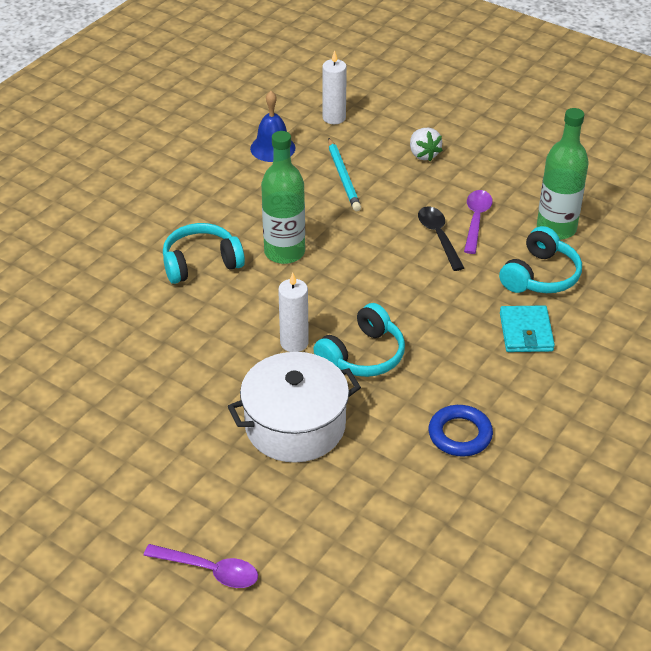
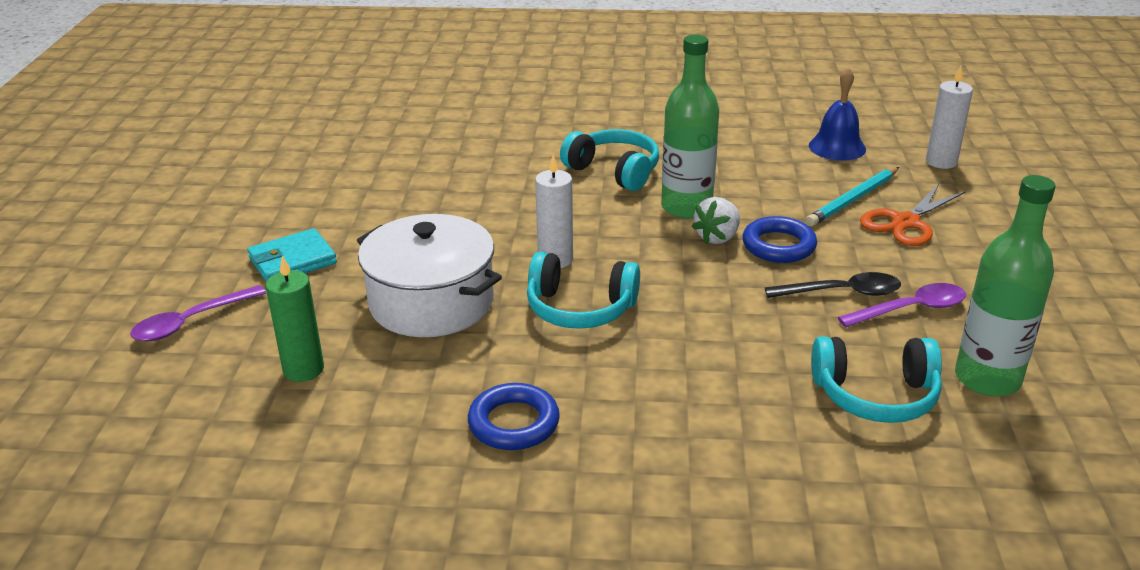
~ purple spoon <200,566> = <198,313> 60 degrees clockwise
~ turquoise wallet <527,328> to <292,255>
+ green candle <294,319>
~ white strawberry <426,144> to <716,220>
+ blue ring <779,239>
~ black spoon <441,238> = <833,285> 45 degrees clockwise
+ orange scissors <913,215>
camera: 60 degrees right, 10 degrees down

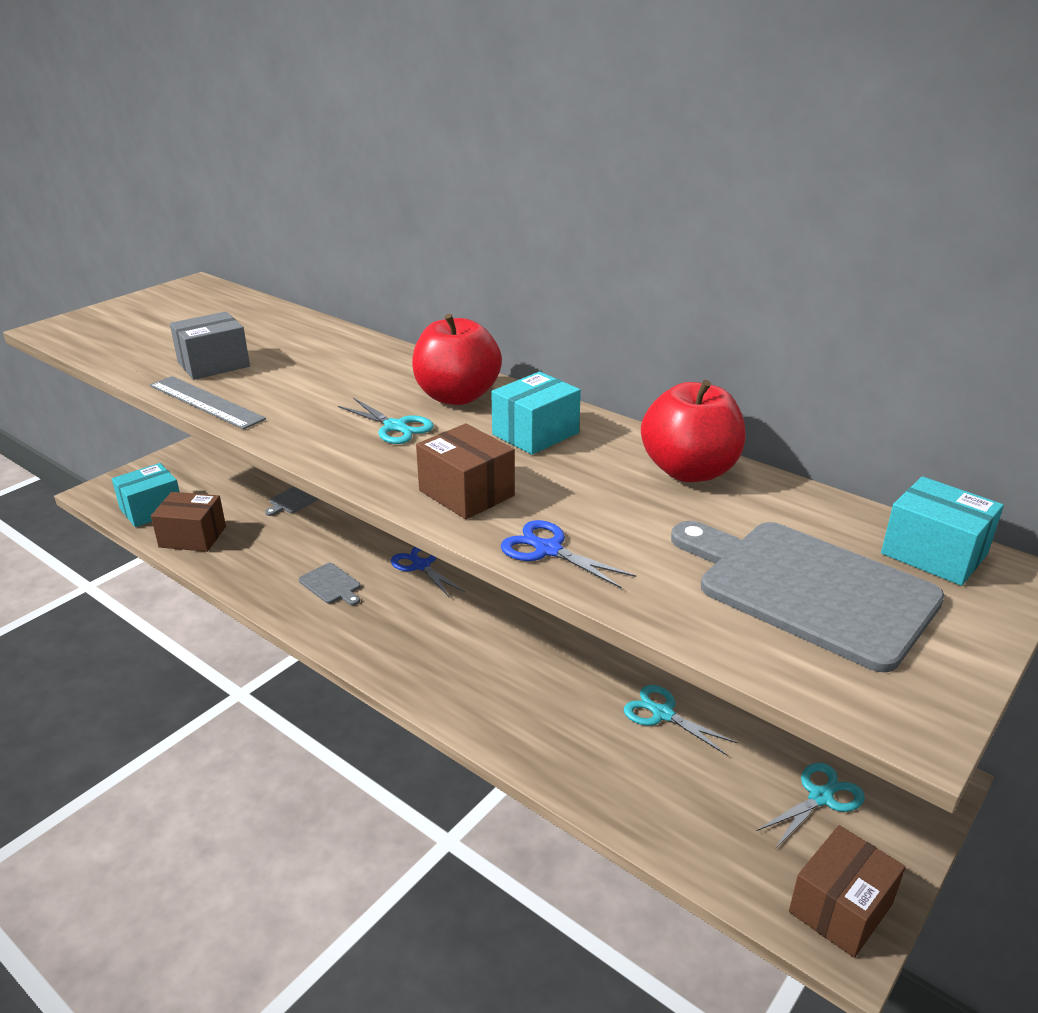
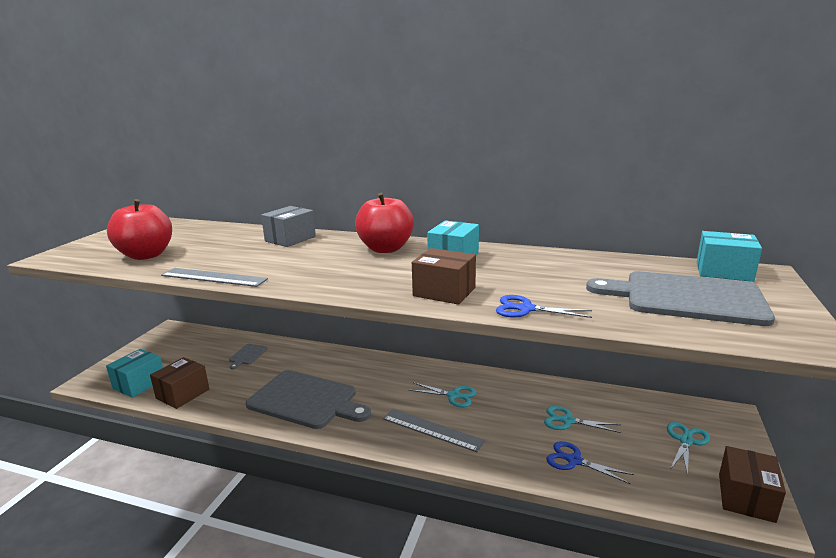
~ red apple <693,431> to <139,229>
~ brown box <188,522> = <179,383> 45 degrees counterclockwise
~ grey cutting board <330,584> = <308,399> x2.36
~ grey box <210,345> to <288,226>
+ grey ruler <434,430>
~ turquoise scissors <386,421> to <443,394>
~ blue scissors <428,572> to <590,462>
camera: 20 degrees left, 10 degrees down

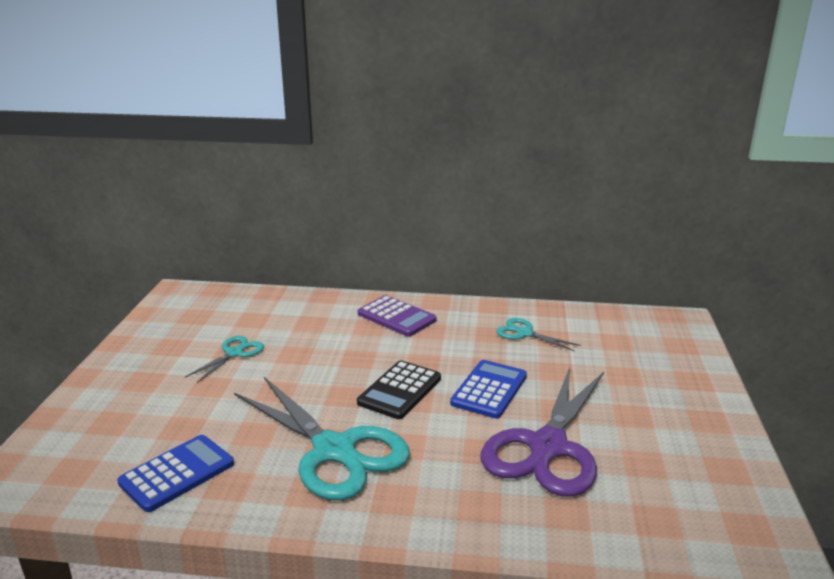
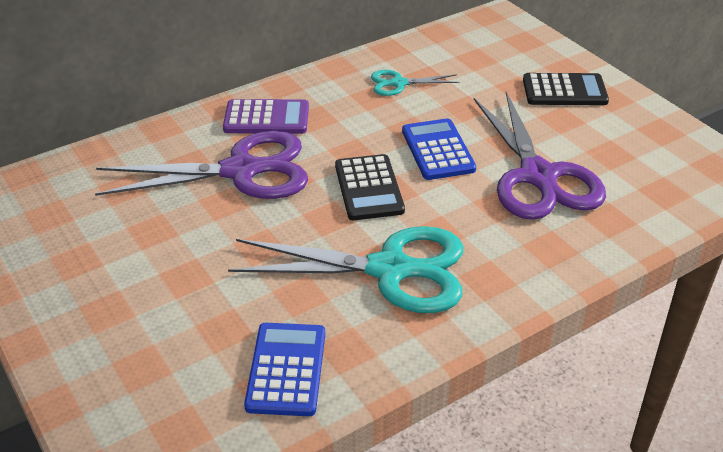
+ purple scissors <201,165>
+ black calculator <566,89>
- turquoise scissors <224,359>
camera: 40 degrees left, 15 degrees up

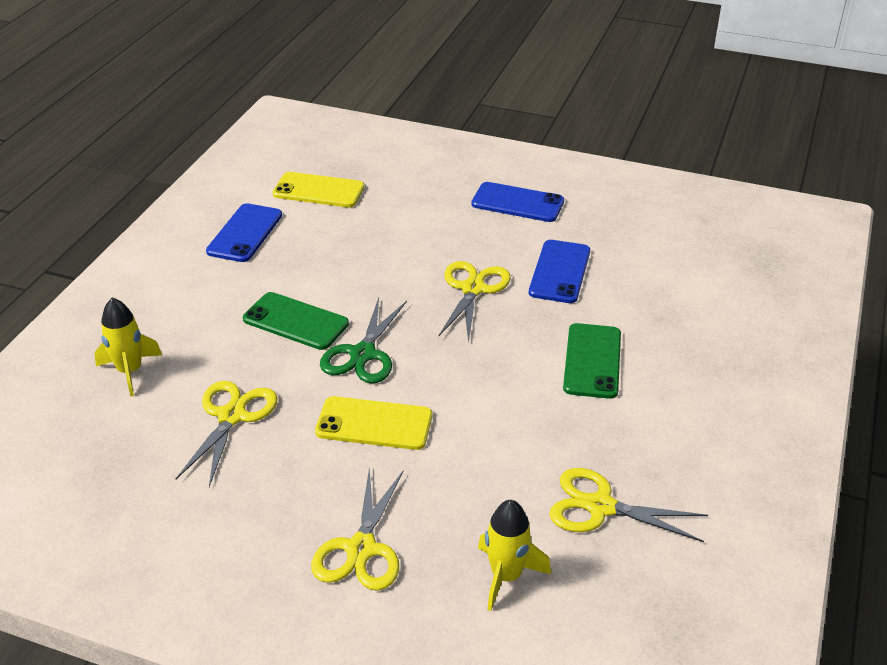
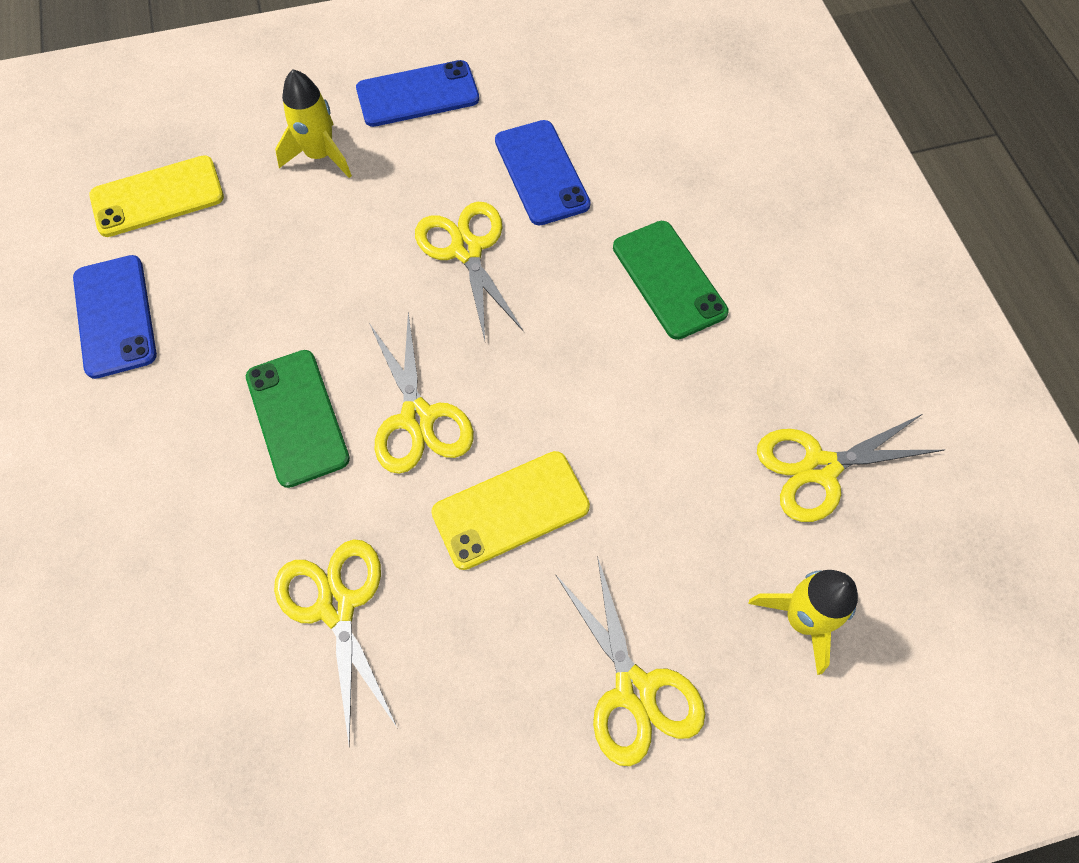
~ green phone <296,321> = <298,419> 75 degrees clockwise
~ yellow rocket <128,346> to <313,124>
~ green scissors <363,340> to yellow scissors <421,393>
camera: 35 degrees left, 25 degrees up

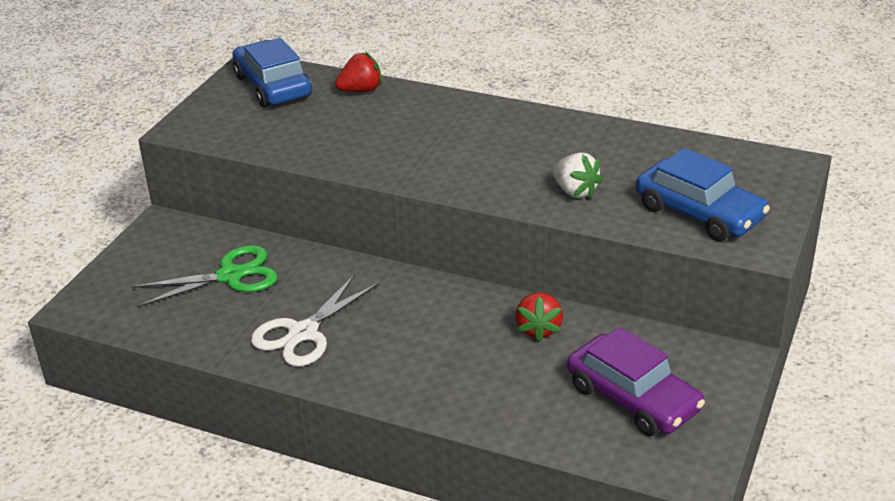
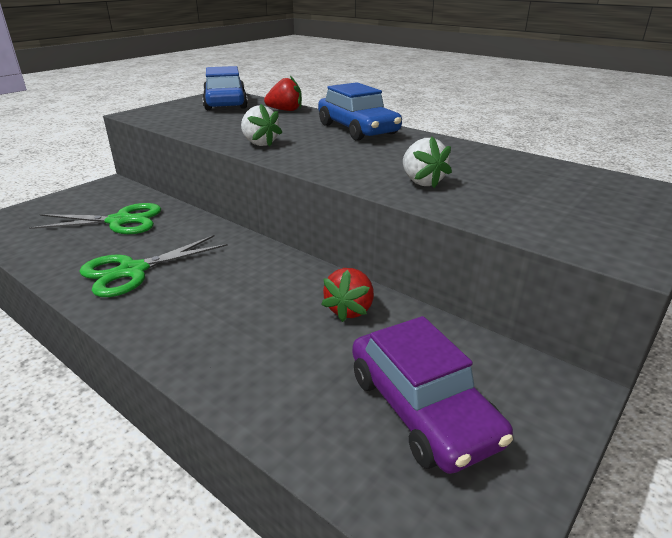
~ white scissors <315,320> to green scissors <153,266>
+ white strawberry <261,125>
~ blue car <703,194> to <360,111>
camera: 15 degrees right, 5 degrees down

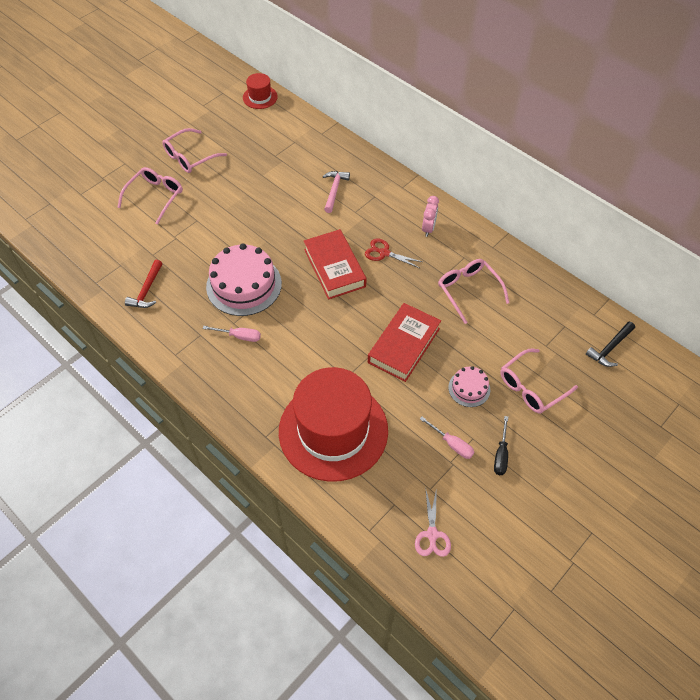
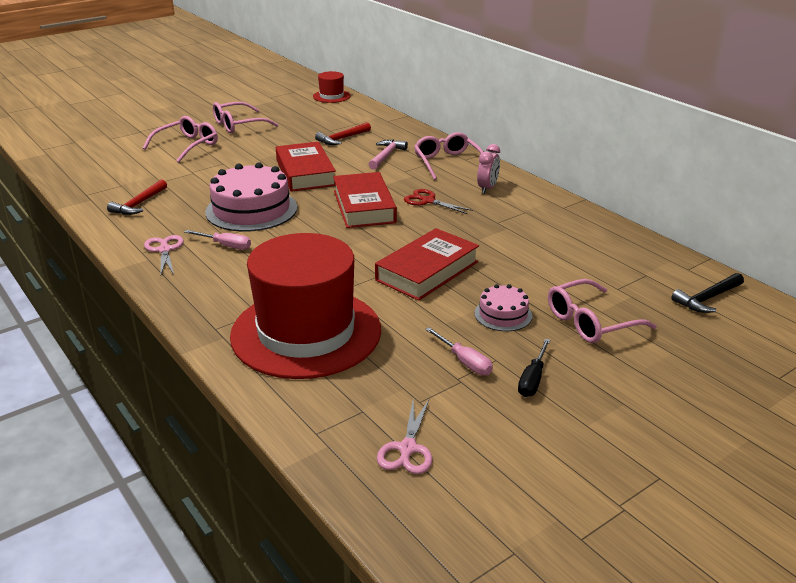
+ pink scissors <164,255>
+ red book <306,167>
+ red hammer <343,133>
~ pink glasses <473,291> to <448,156>
camera: 10 degrees right, 25 degrees down

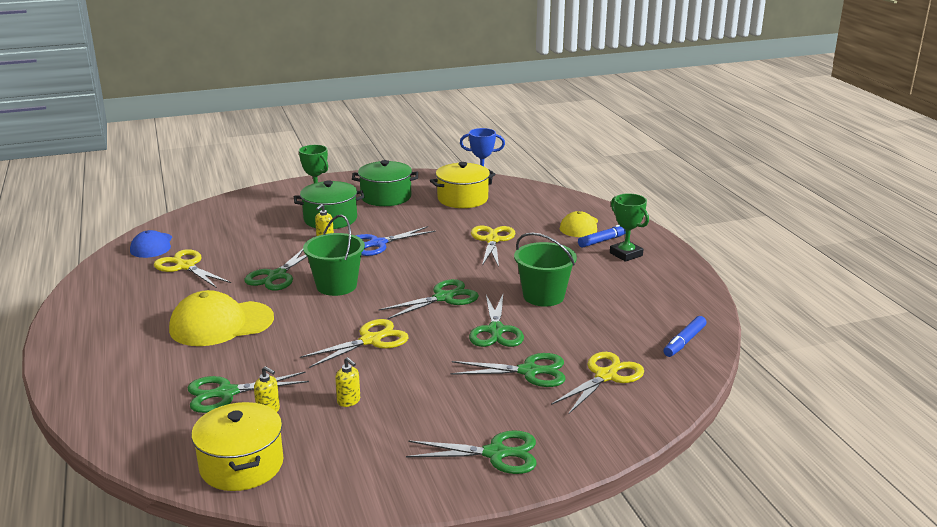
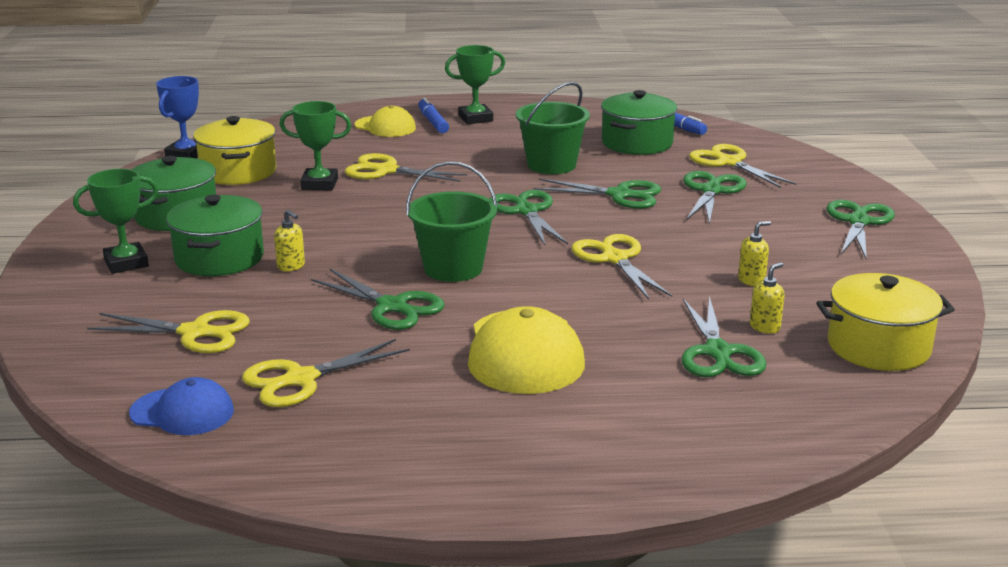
+ yellow scissors <168,331>
+ green trophy <315,146>
+ green pot <639,122>
- blue scissors <395,241>
camera: 75 degrees left, 0 degrees up

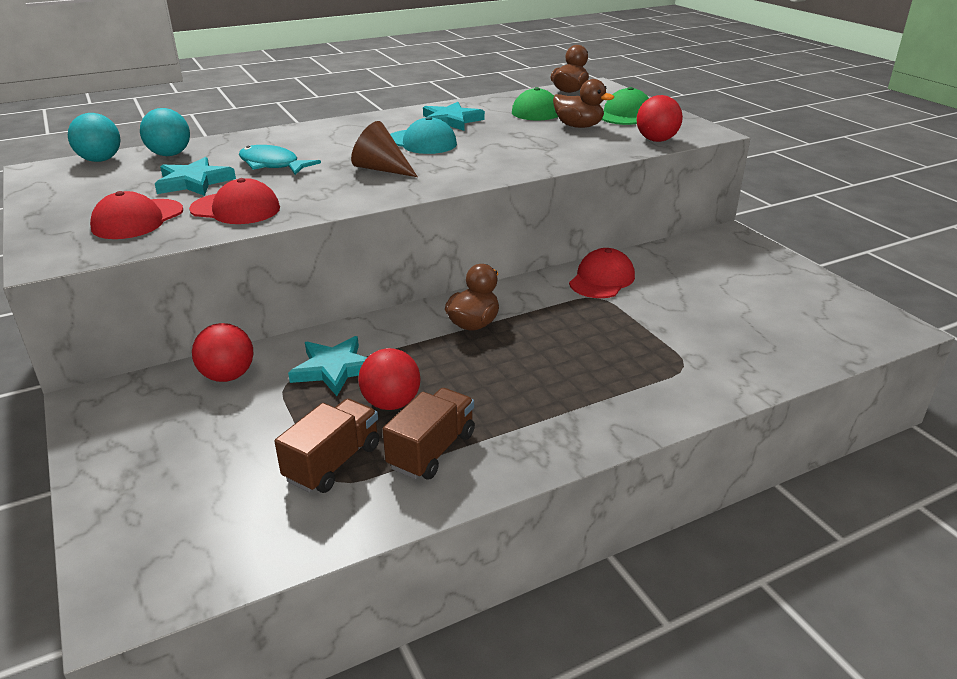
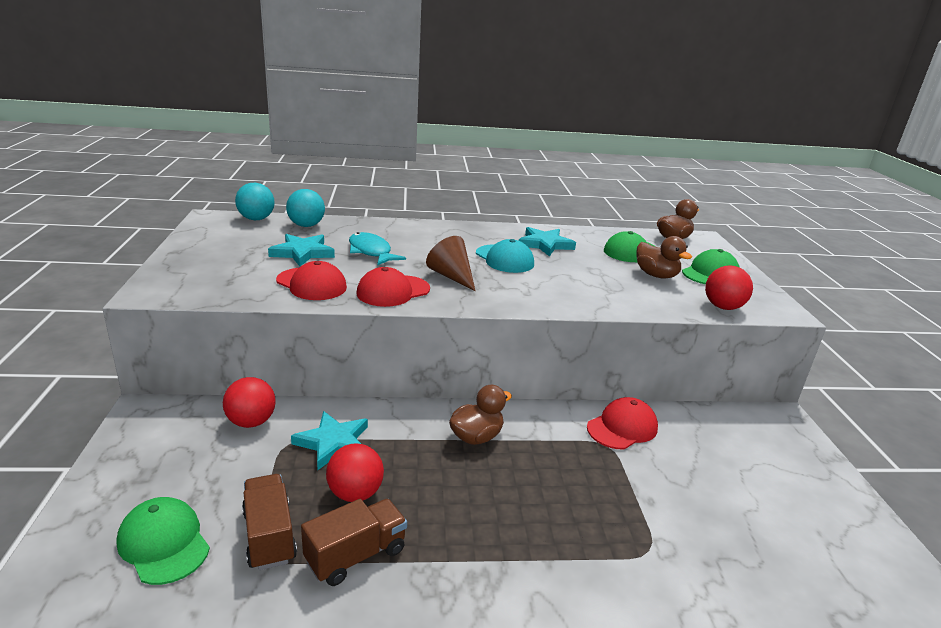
+ green cap <163,541>
~ brown truck <326,446> = <269,522> 75 degrees counterclockwise
~ red cap <136,215> to <393,287>
camera: 20 degrees right, 5 degrees down

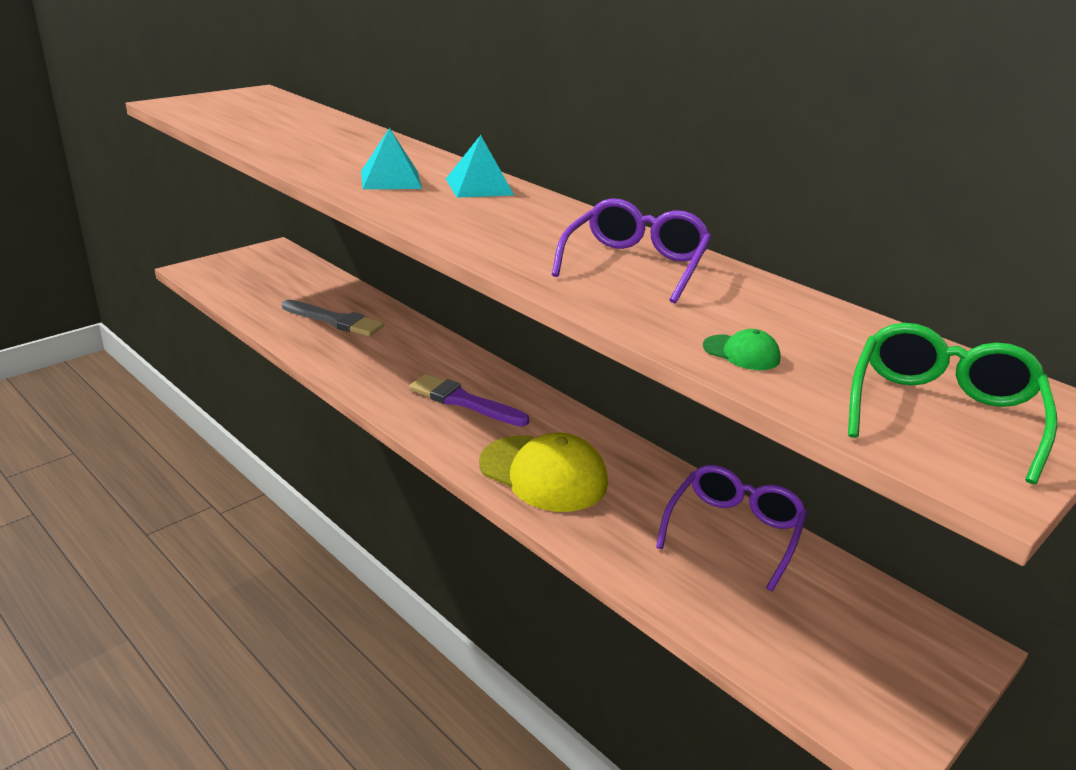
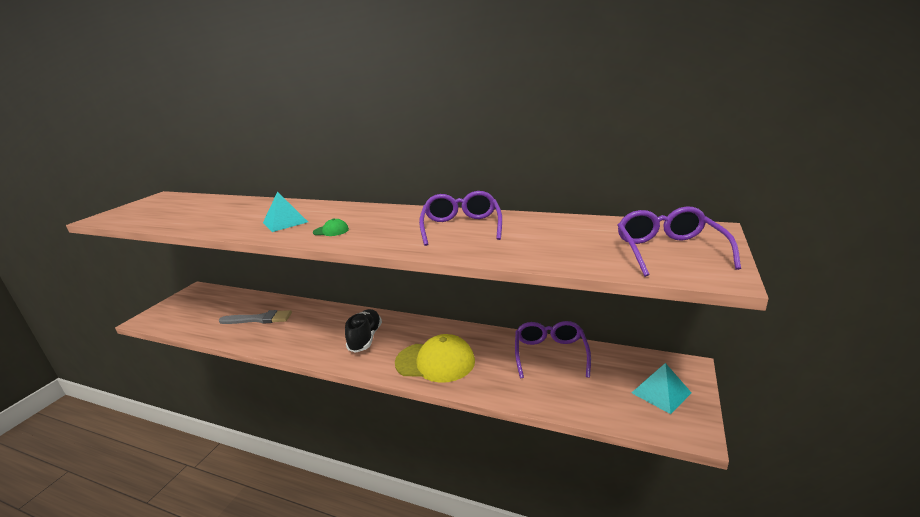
~ green cap <742,349> to <331,227>
~ purple brush <469,400> to black shoe <363,331>
~ green glasses <952,403> to purple glasses <679,241>
~ turquoise pyramid <480,166> to <662,388>
camera: 20 degrees left, 5 degrees down

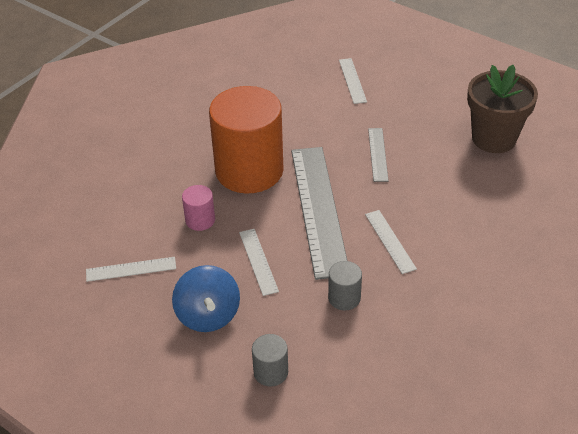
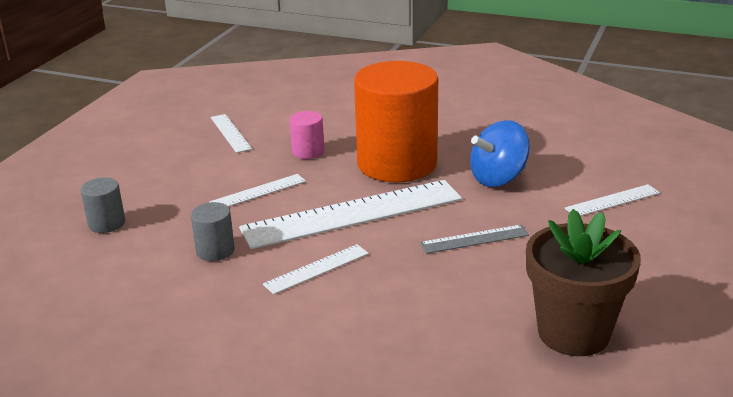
~ grey ruler <319,213> to white ruler <350,214>
~ blue spinning top <206,298> to <500,153>
camera: 75 degrees right, 15 degrees down

